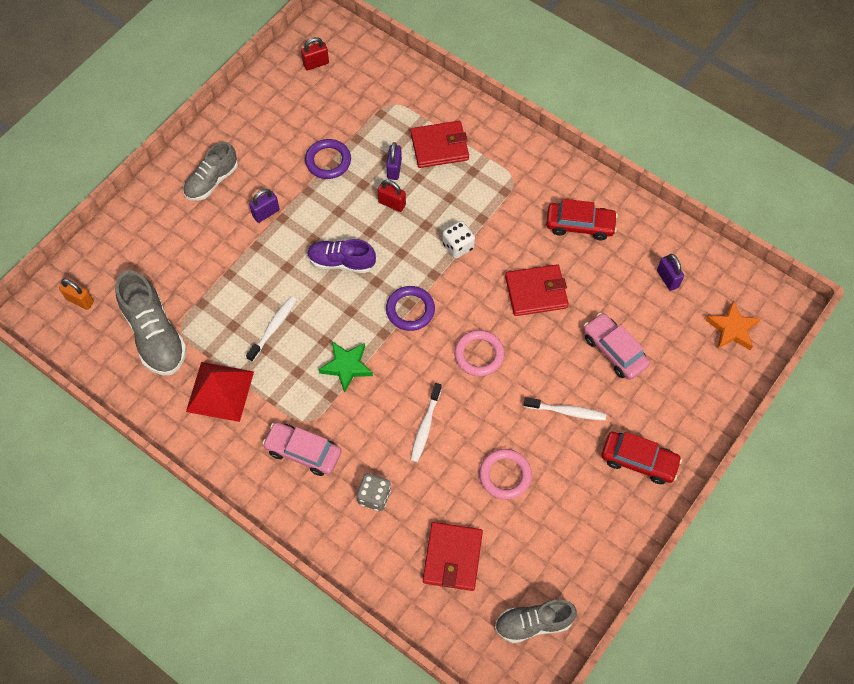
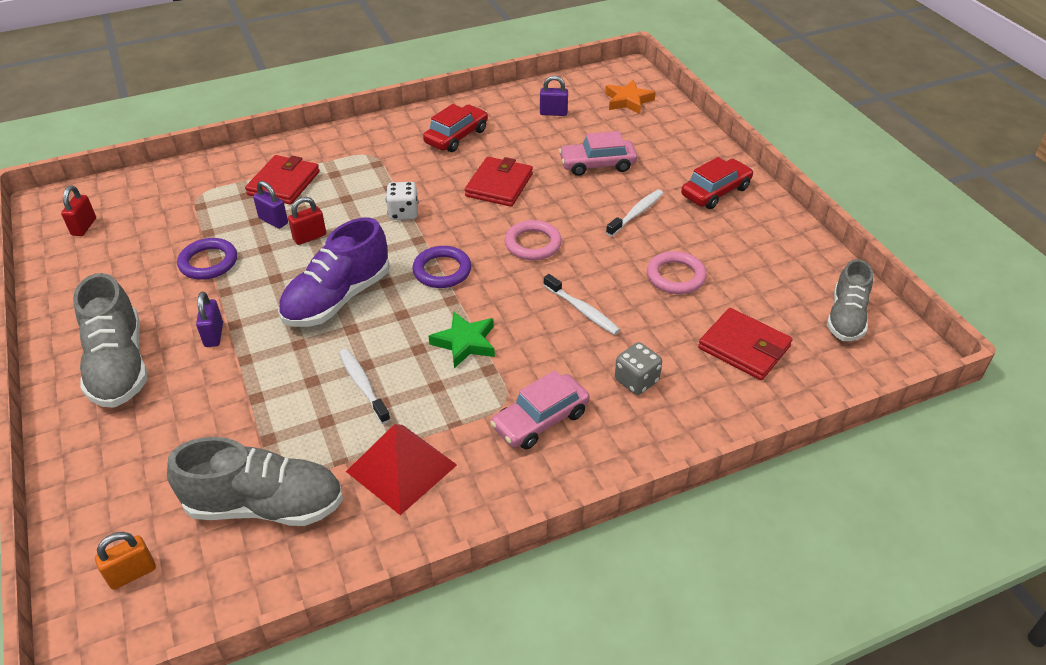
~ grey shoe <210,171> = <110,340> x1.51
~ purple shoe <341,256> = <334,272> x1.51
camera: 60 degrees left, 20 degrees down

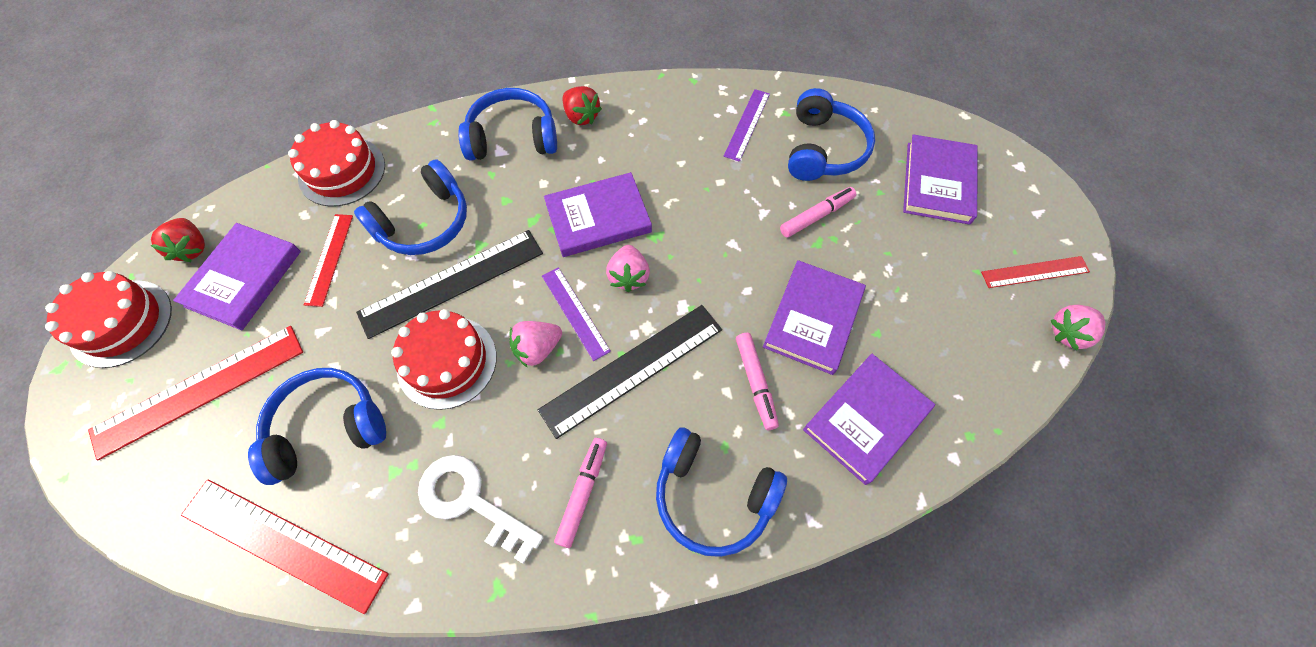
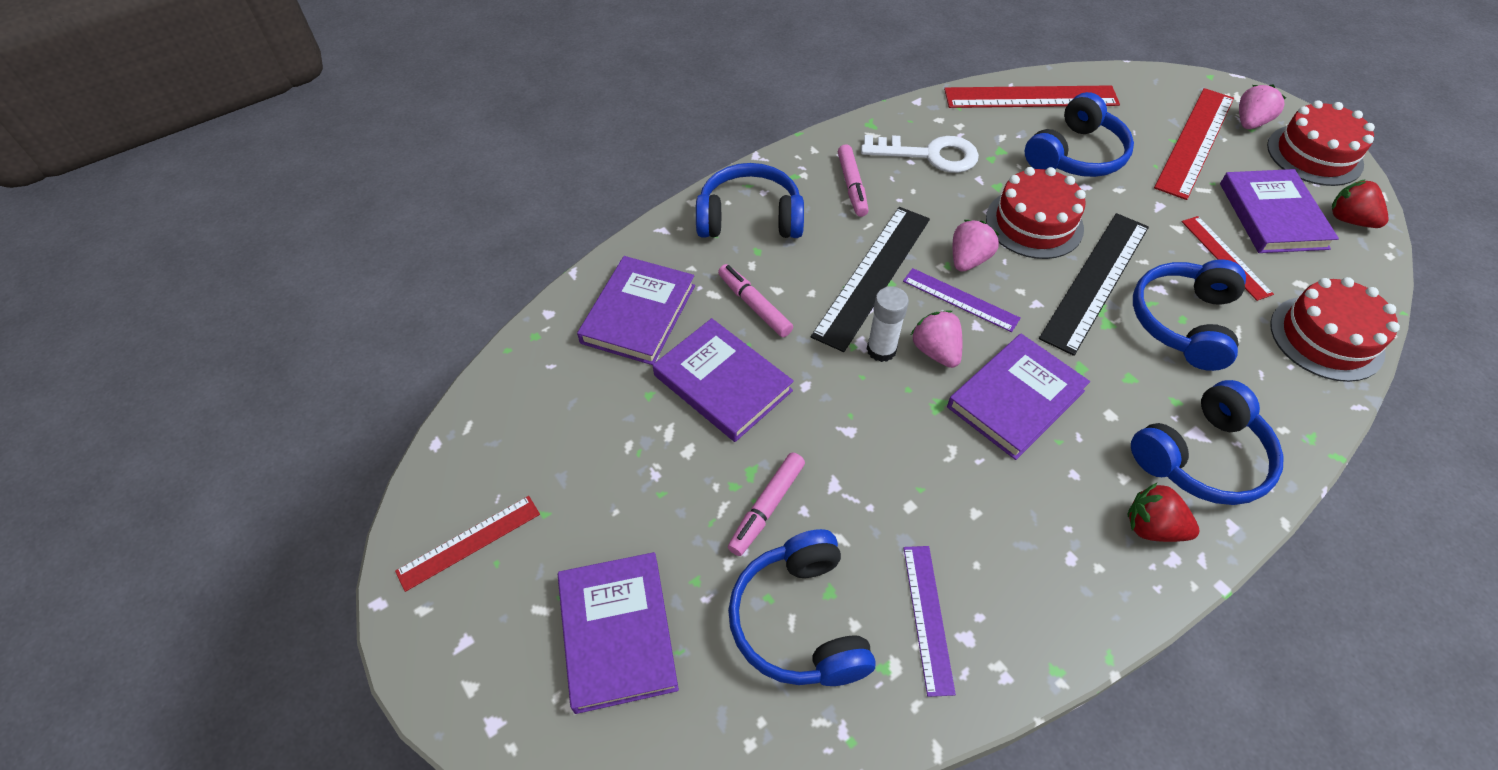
~ purple book <814,317> = <723,380> 45 degrees counterclockwise
+ white glue stick <888,324>
~ pink strawberry <1078,328> to <1262,107>
camera: 155 degrees right, 10 degrees down

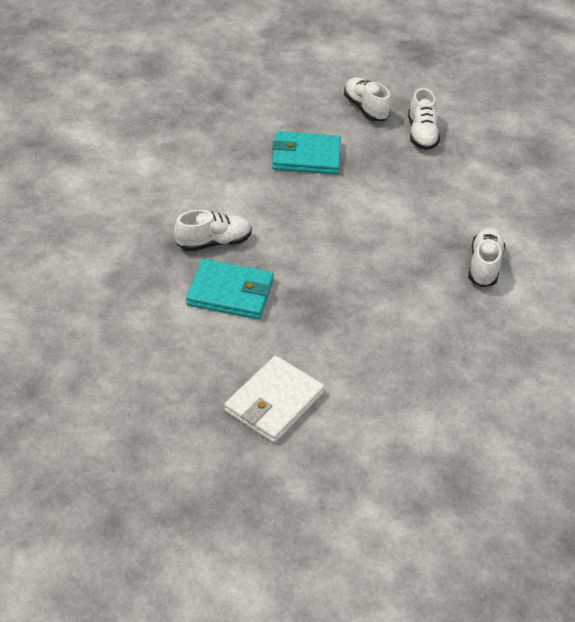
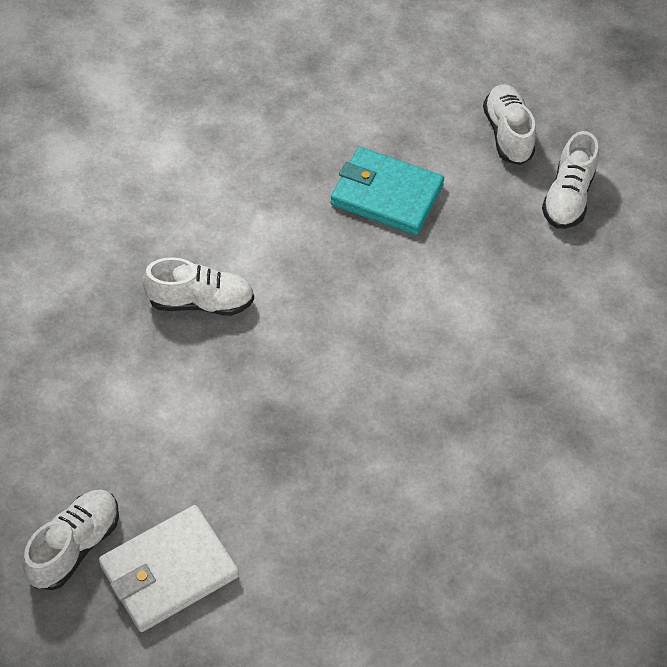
~ white shoe <487,257> to <71,540>
- turquoise wallet <230,289>
camera: 20 degrees right, 10 degrees up

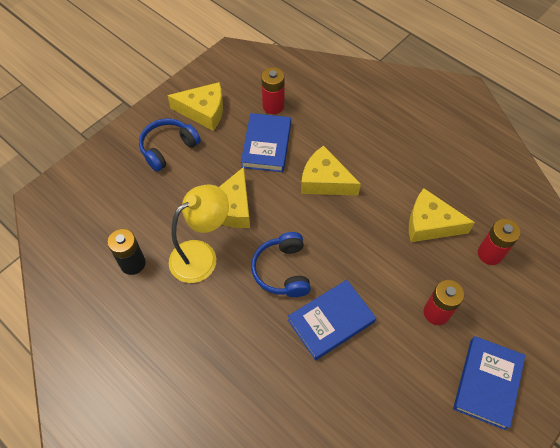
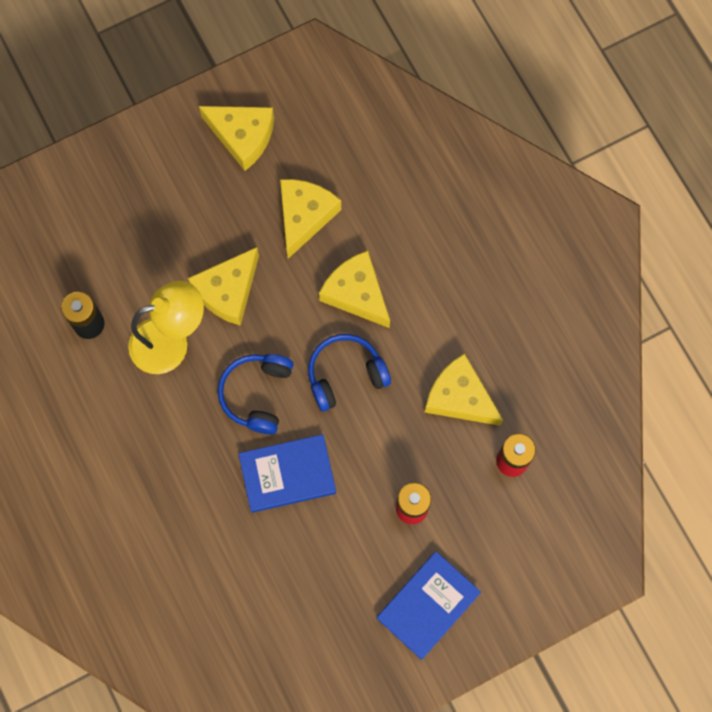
~ blue book <266,142> to yellow cheese <310,219>
~ blue headphones <170,145> to <349,373>
- red battery <273,90>
camera: 20 degrees right, 15 degrees up

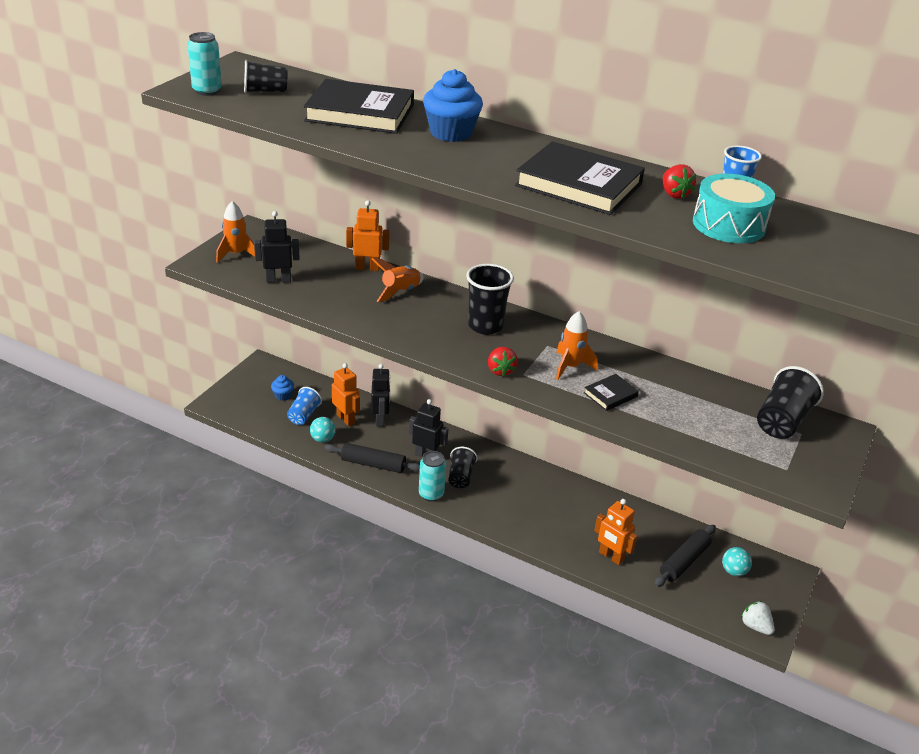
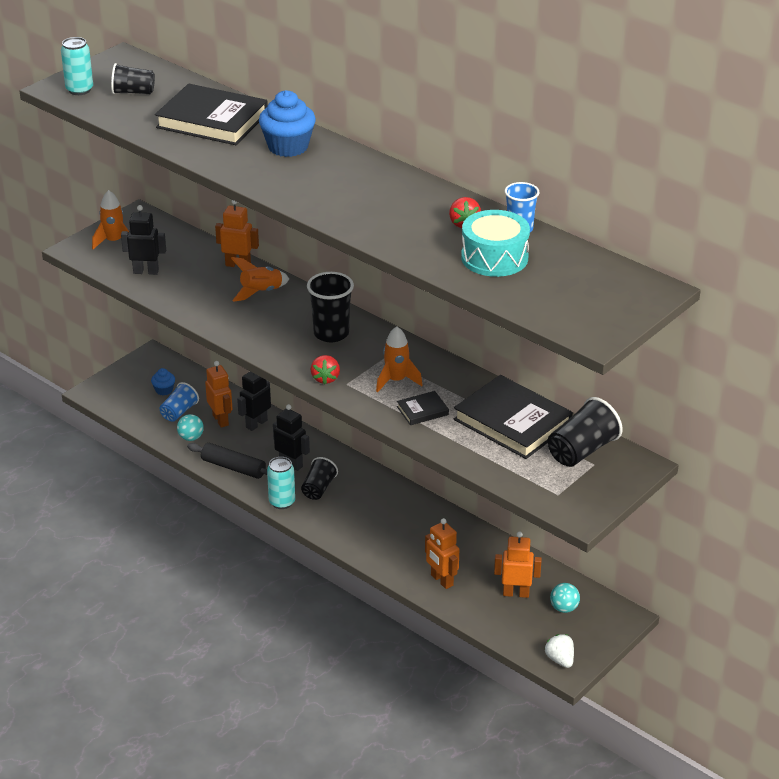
~ black robot <380,395> = <254,401> 150 degrees counterclockwise
~ black book <580,178> to <513,417>
~ black rolling pin <685,556> to orange robot <518,564>
camera: 15 degrees right, 0 degrees up

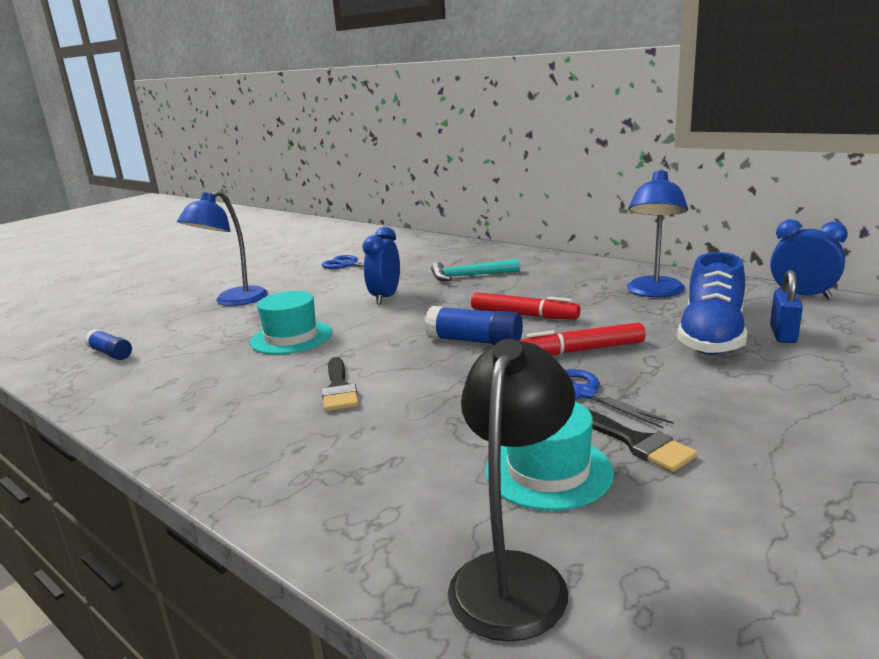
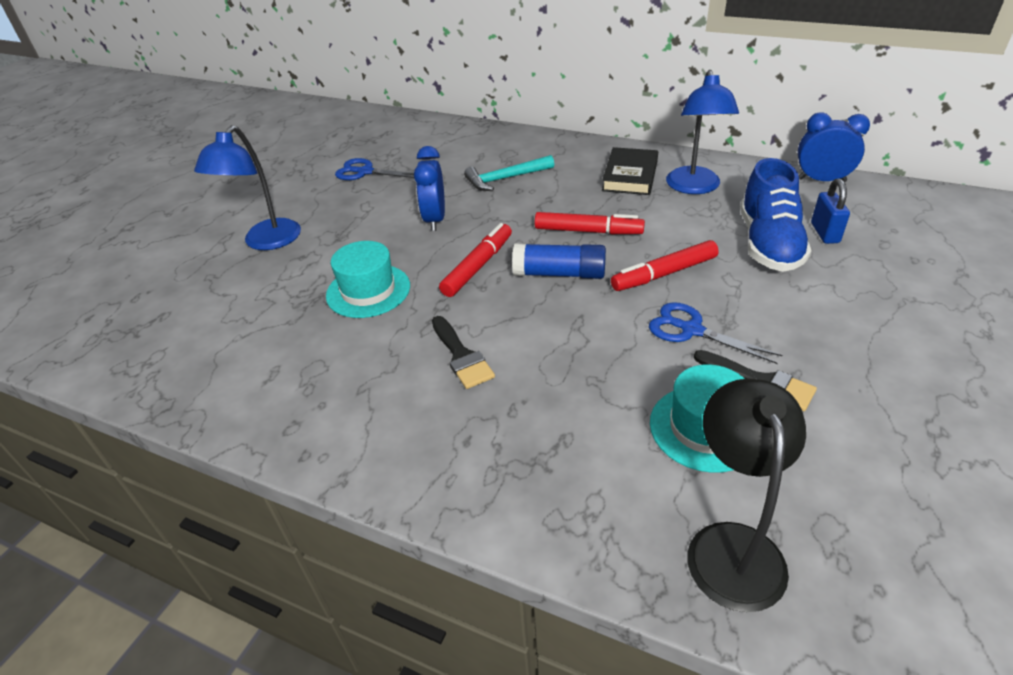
+ red marker <475,260>
+ black book <630,171>
- blue glue stick <108,344>
camera: 15 degrees left, 20 degrees up

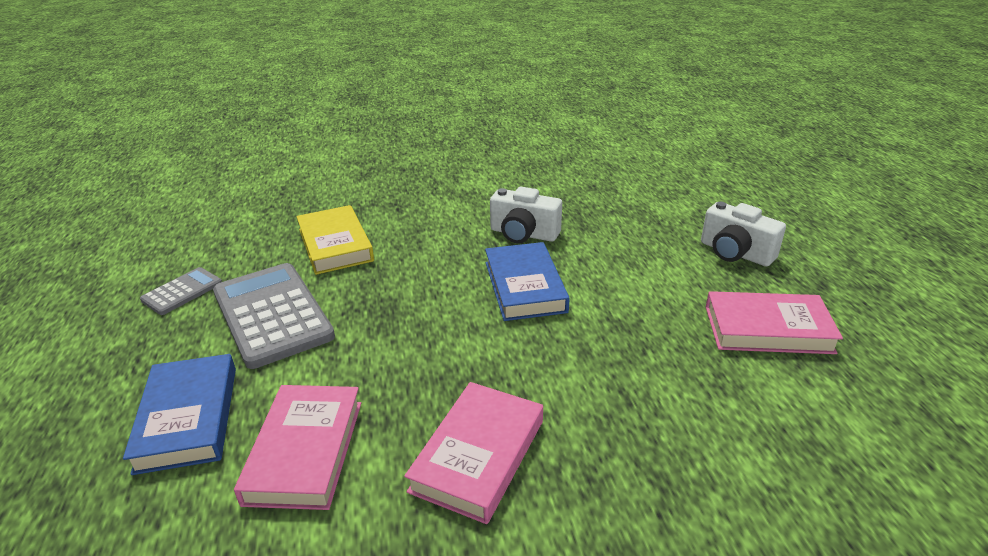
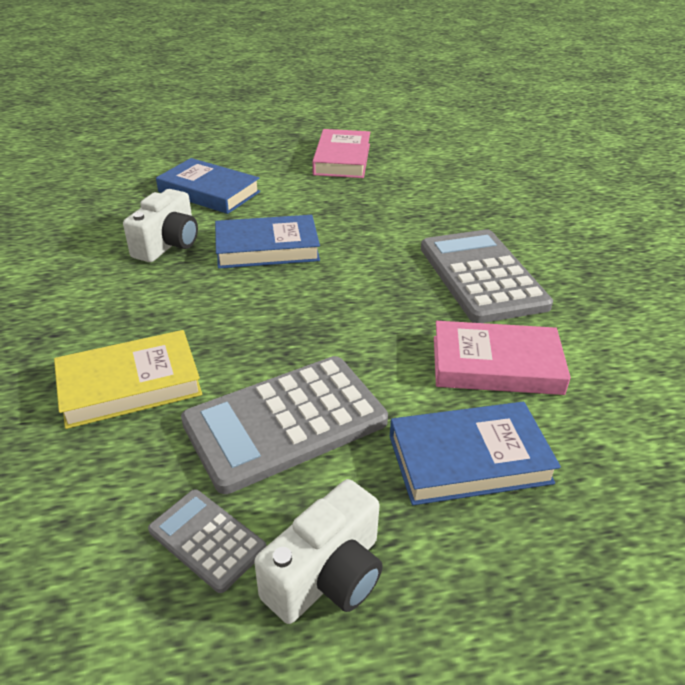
+ blue book <208,186>
~ white camera <743,234> to <318,551>
~ pink book <473,453> to grey calculator <487,276>
camera: 90 degrees left, 5 degrees up

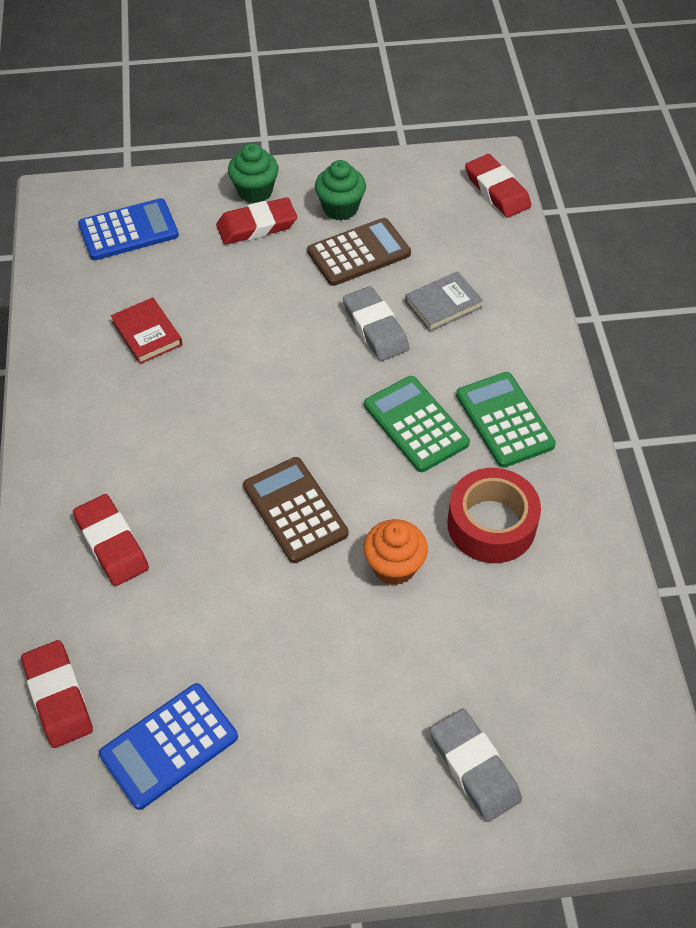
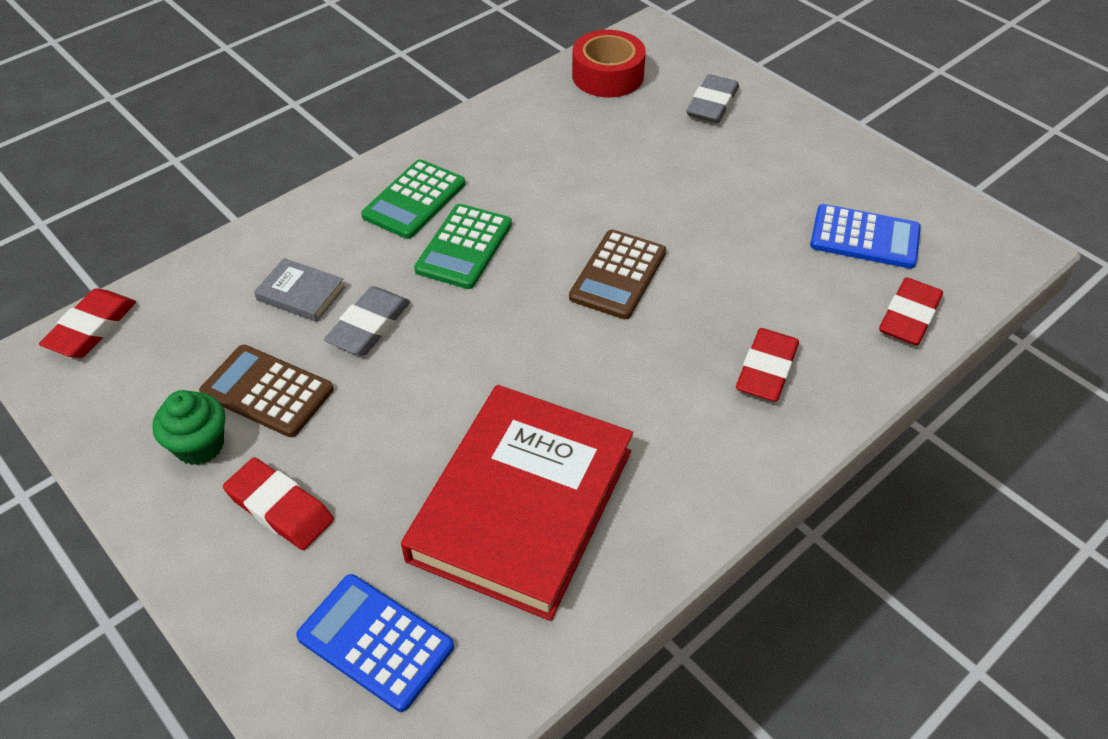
~ red book <147,330> = <517,503> x2.49
~ red tape <494,515> to <609,63>
- green cupcake <253,173>
- orange cupcake <395,552>
camera: 125 degrees left, 5 degrees down

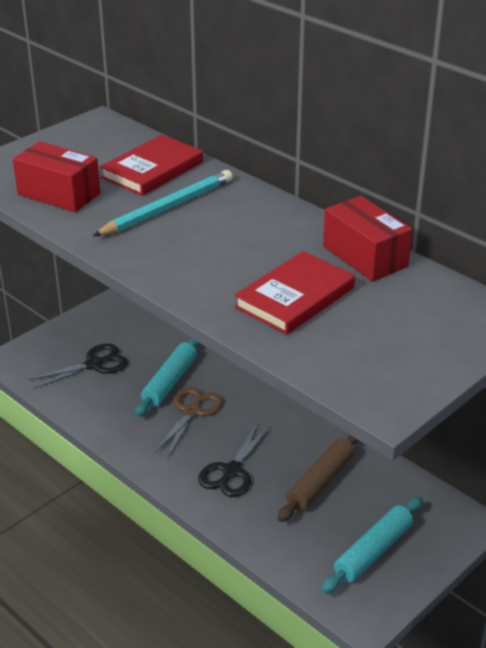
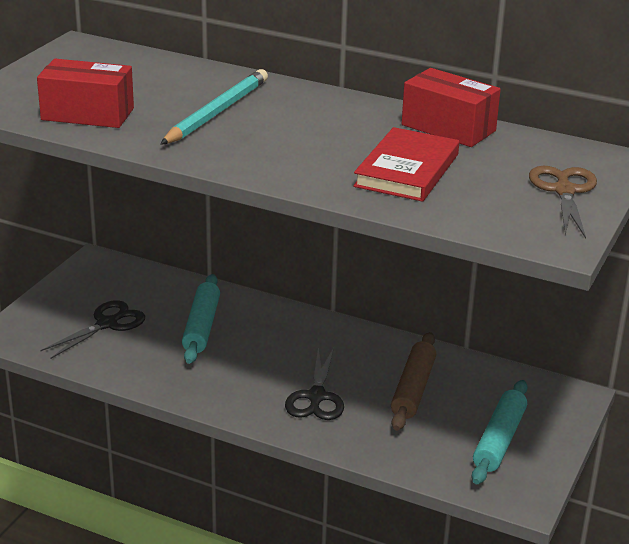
~ brown scissors <188,422> to <563,202>
- red book <151,165>
camera: 20 degrees left, 5 degrees down

